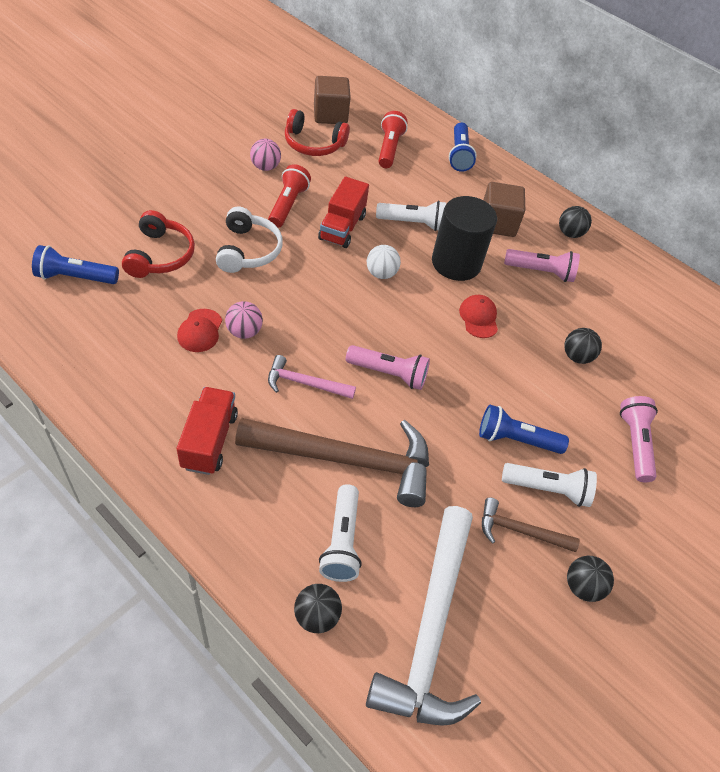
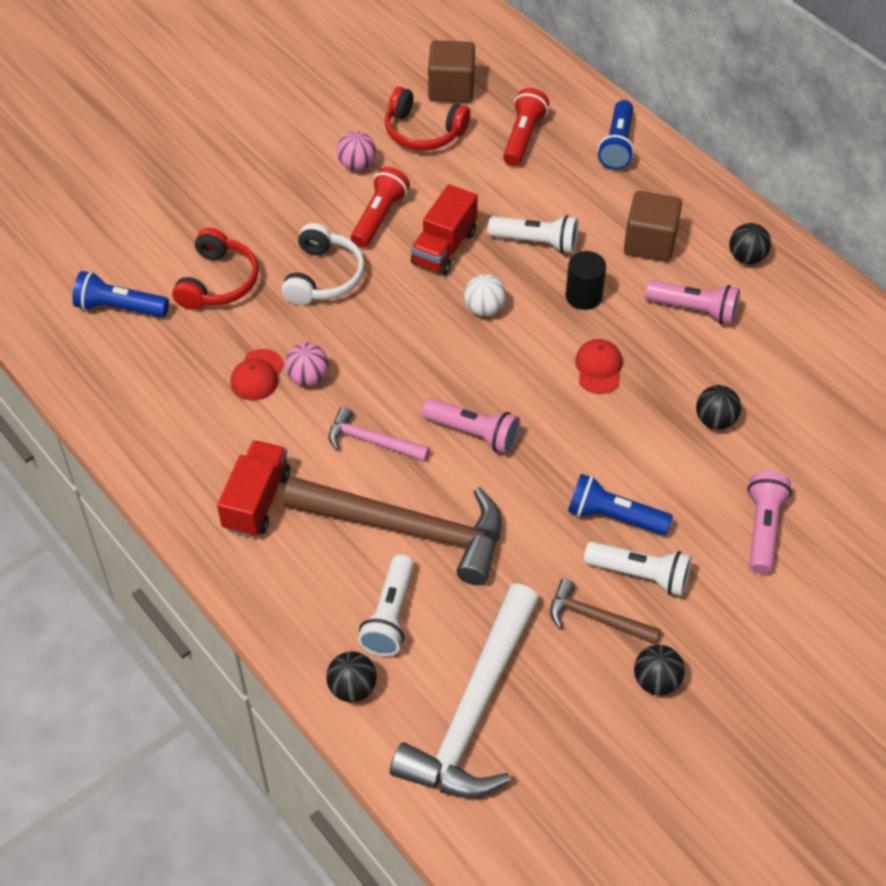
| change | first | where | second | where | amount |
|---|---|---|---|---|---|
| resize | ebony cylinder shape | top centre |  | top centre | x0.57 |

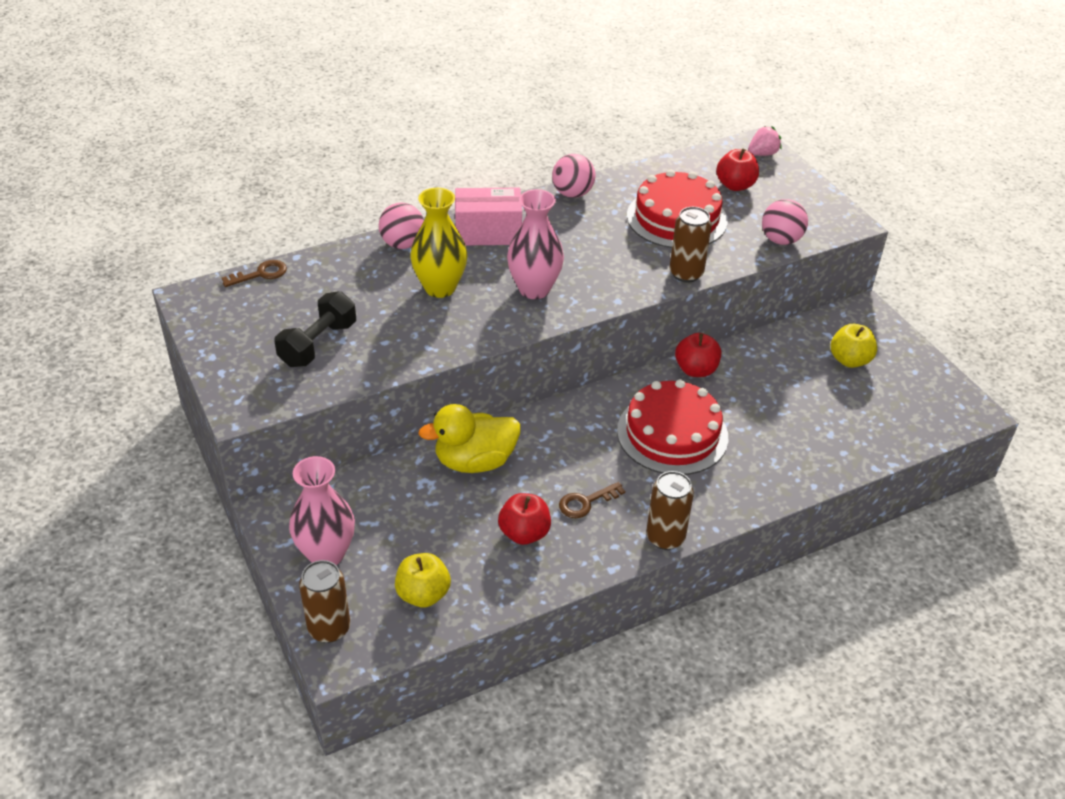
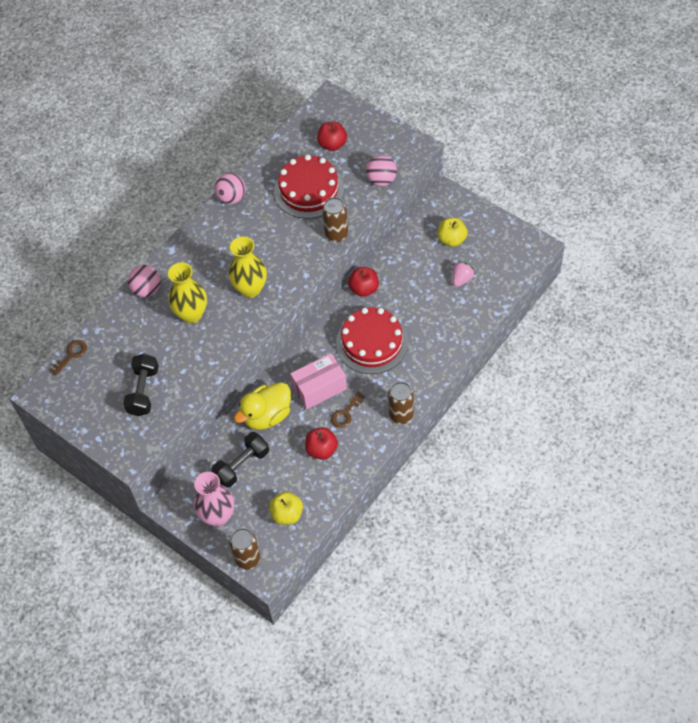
| change | first | where | second | where | amount |
|---|---|---|---|---|---|
| insert |  |  | ebony dumbbell (2nd from left) | centre |  |
| move | pink parcel | top centre |  | centre |  |
| move | pink berry | top right |  | centre |  |
| recolor | pink vase (2nd from left) | top centre | yellow vase (2nd from left) | centre |  |

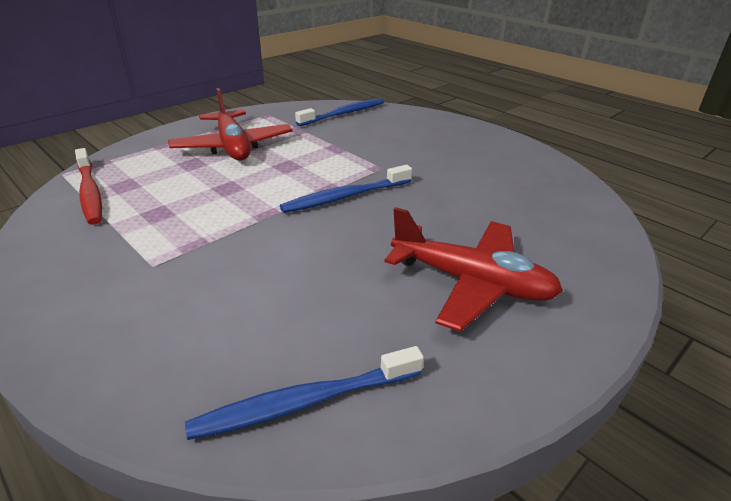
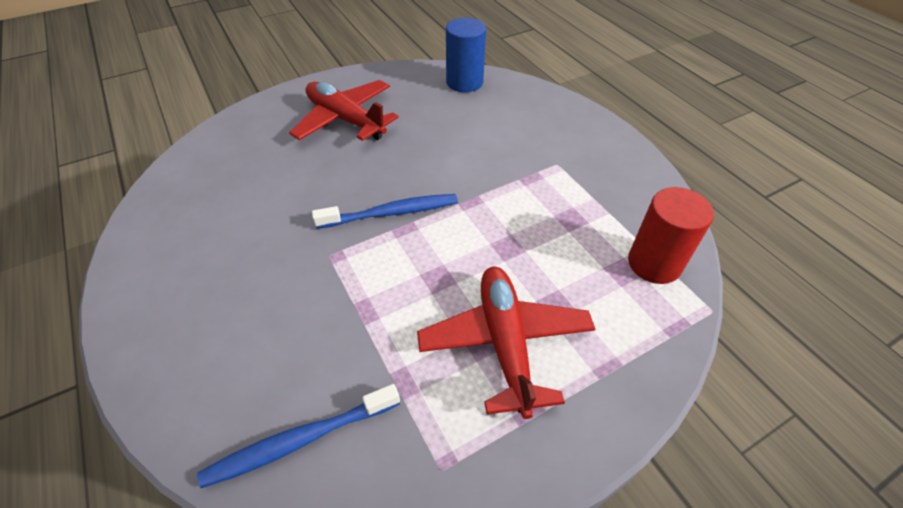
| change | first | where | second | where | amount |
|---|---|---|---|---|---|
| replace | scarlet dental brush | middle left | scarlet cylinder shape | middle right |  |
| replace | cobalt dental brush (1st from left) | bottom centre | cobalt cylinder shape | top centre |  |

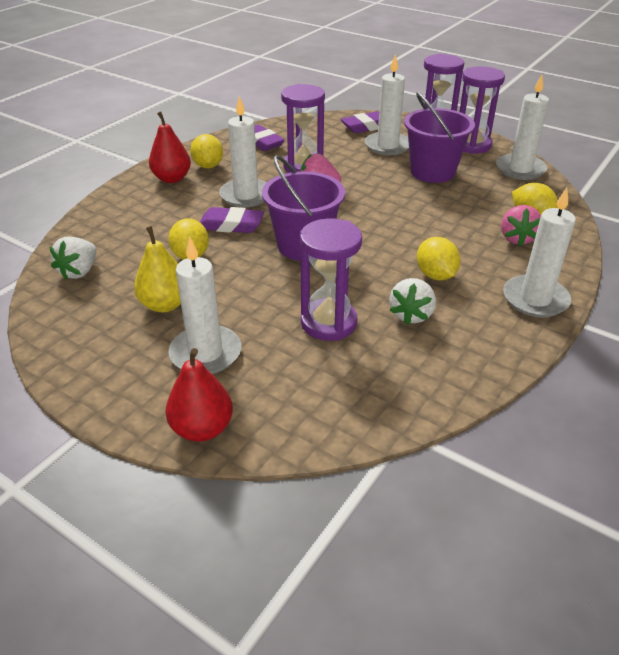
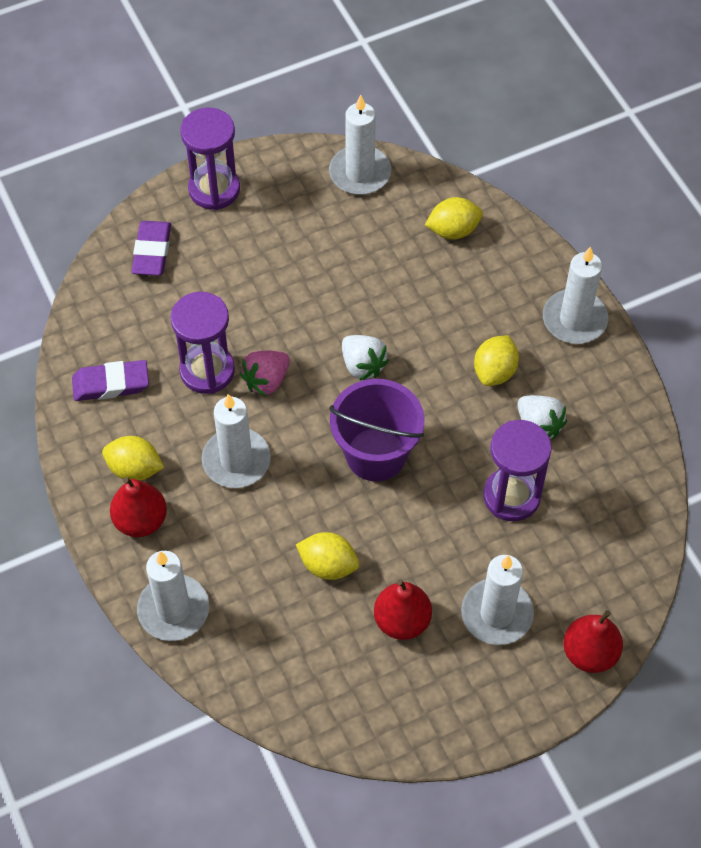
| change | first | where | second | where | amount |
|---|---|---|---|---|---|
| delete | purple gum eraser (1st from left) | centre |  |  |  |
| delete | purple sand bucket (2nd from left) | top right |  |  |  |
| delete | purple sandglass (4th from left) | top right |  |  |  |
| delete | pink berry (2nd from left) | middle right |  |  |  |
| move | snow-white berry (1st from left) | middle left |  | centre |  |
| move | snow-white candle (3rd from left in the first image) | top centre | snow-white candle (1st from left) | bottom left |  |
| recolor | yellow pear fruit | middle left | scarlet pear fruit (2nd from left) | bottom centre |  |
| rotate | yellow toy lemon (3rd from left in the first image) | middle right | yellow toy lemon (4th from left) | middle right | 75 degrees counterclockwise |

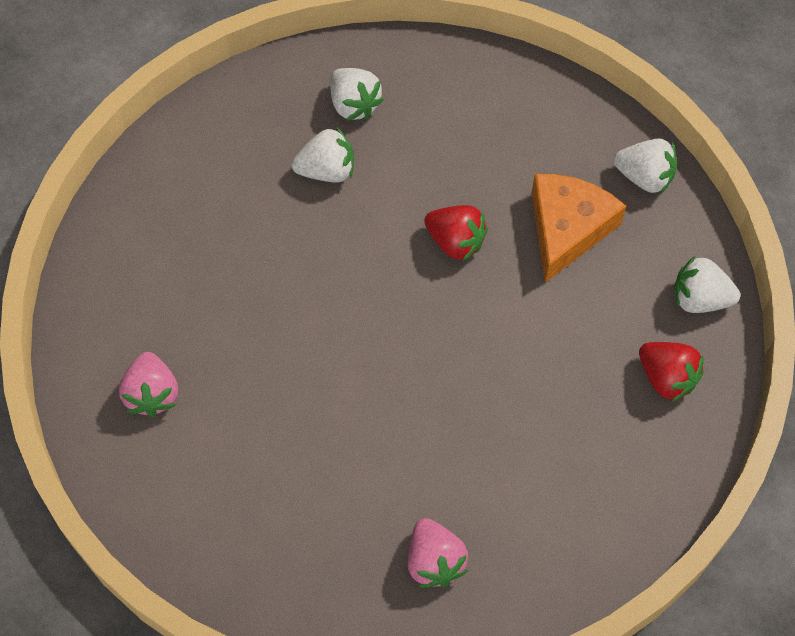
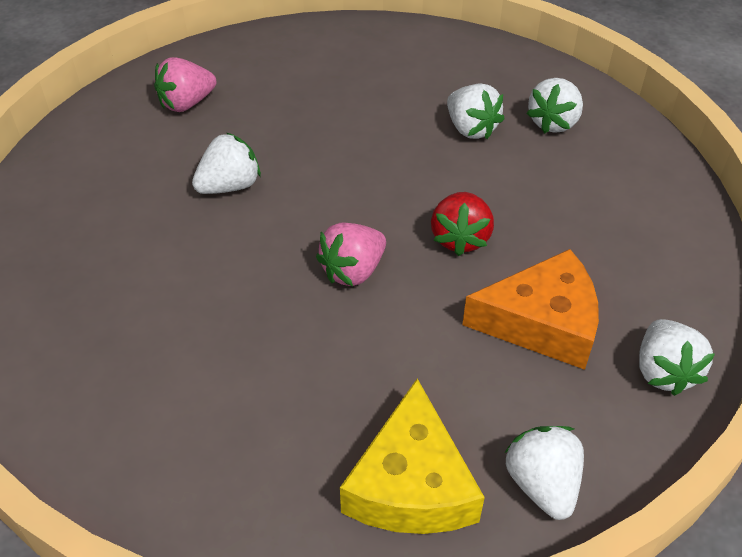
| change | first | where | second | where | amount |
|---|---|---|---|---|---|
| insert |  |  | snow-white berry (1st from left) | top left |  |
| move | pink berry (2nd from left) | bottom centre |  | centre |  |
| replace | scarlet berry (2nd from left) | middle right | yellow piece of cheese | bottom centre |  |

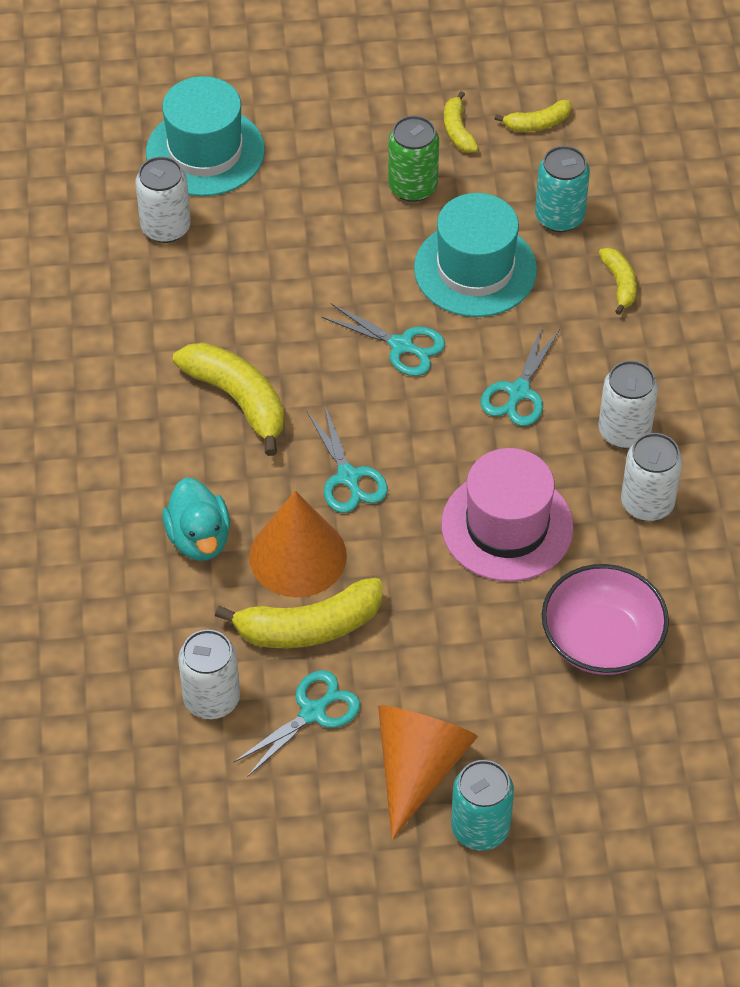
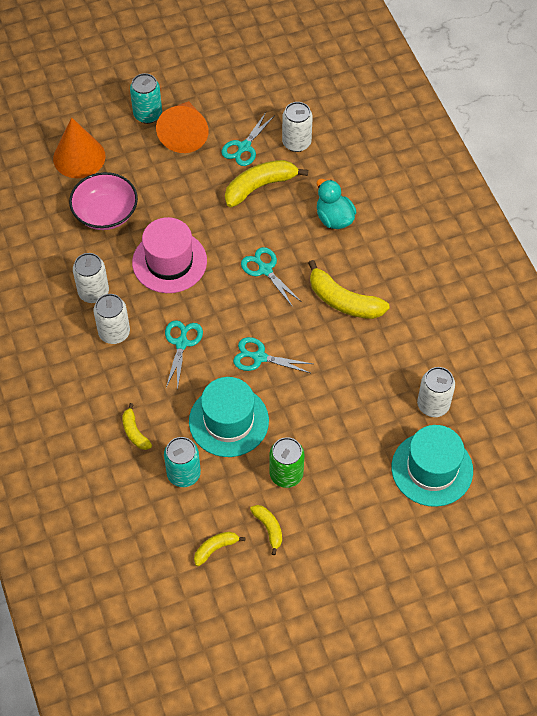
| change | first | where | second | where | amount |
|---|---|---|---|---|---|
| move | bright orange solid cone (1st from left) | centre |  | top left |  |

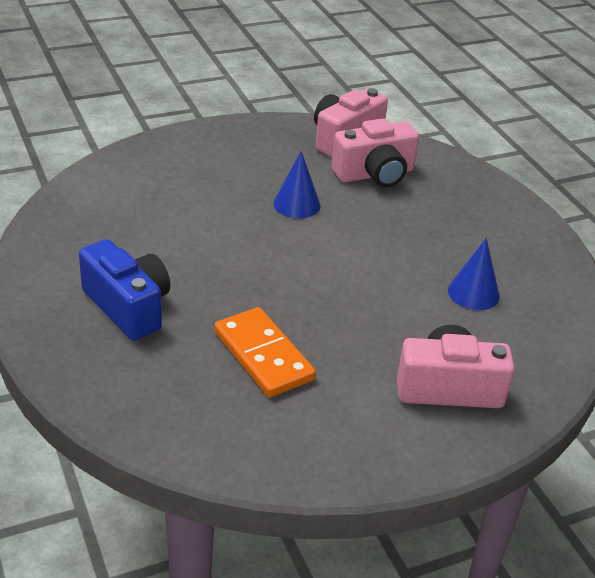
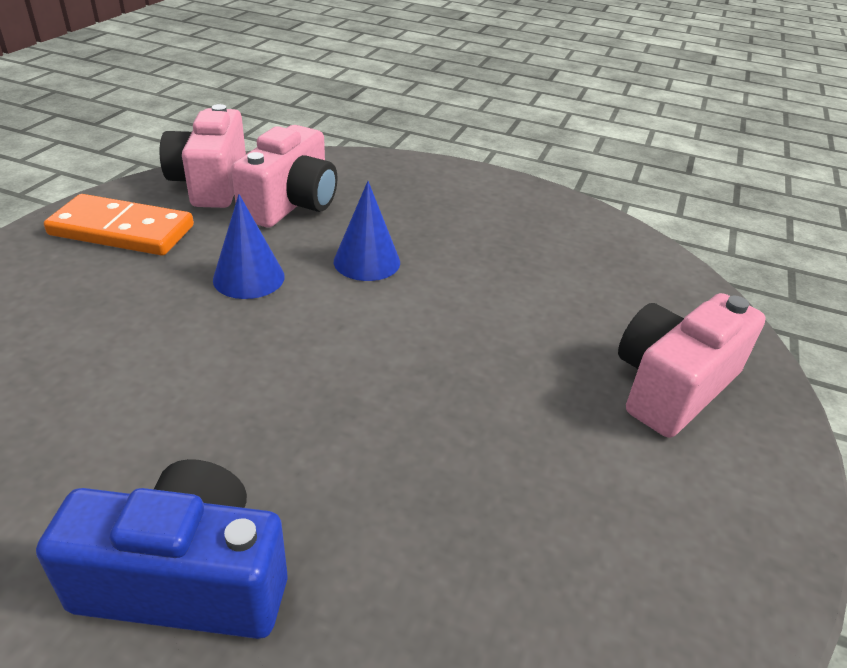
| change | first | where | second | where | amount |
|---|---|---|---|---|---|
| move | bright orange domino | centre |  | middle left |  |
| move | cobalt solid cone (2nd from left) | middle right |  | centre |  |

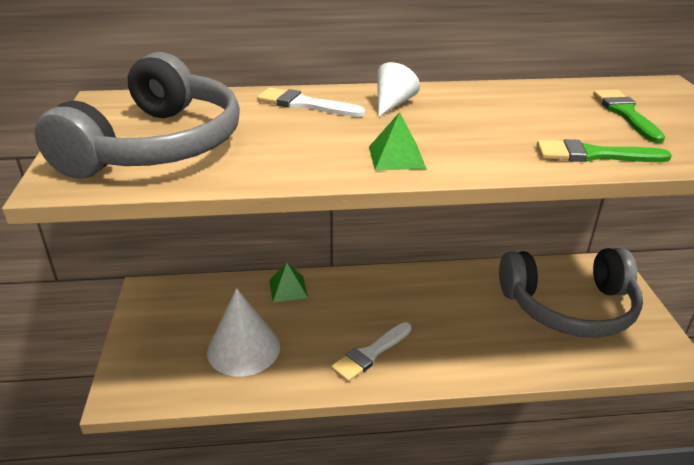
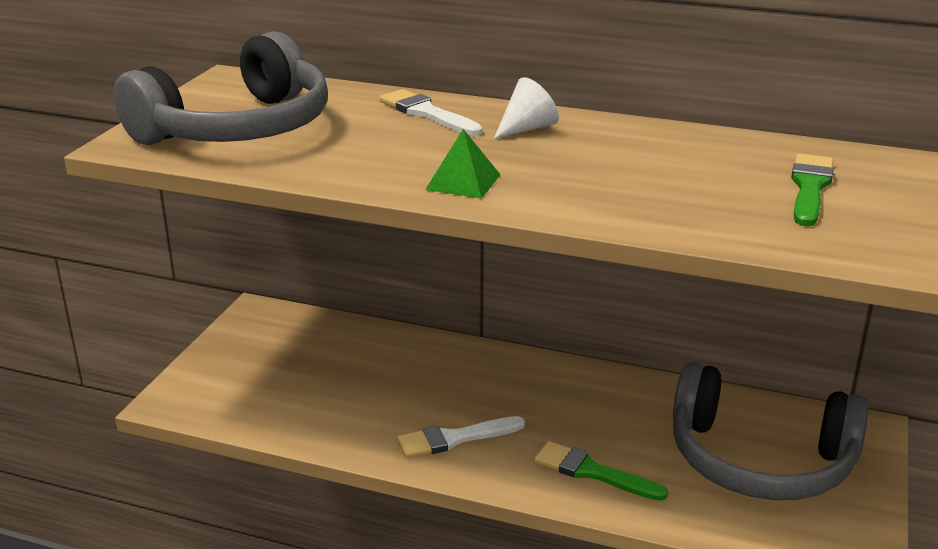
| change | first | where | second | where | amount |
|---|---|---|---|---|---|
| delete | snow-white solid cone (1st from left) | bottom centre |  |  |  |
| delete | emerald solid pyramid (1st from left) | centre |  |  |  |
| move | emerald brush (1st from left) | top right |  | bottom centre |  |

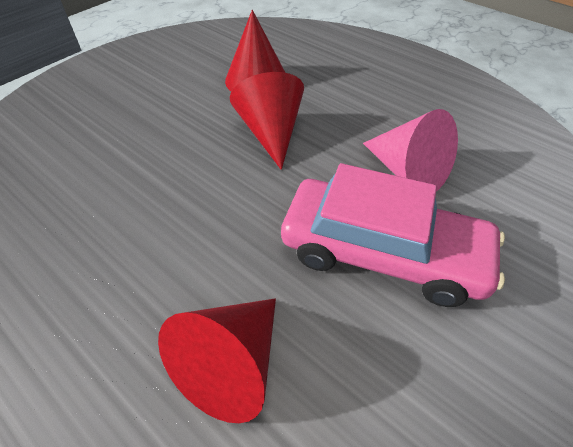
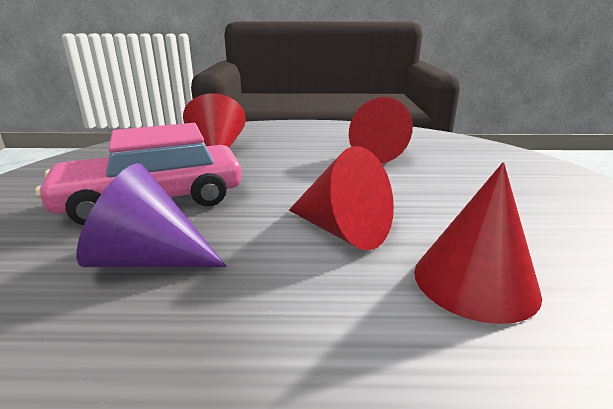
| change | first | where | second | where | amount |
|---|---|---|---|---|---|
| insert |  |  | scarlet solid cone (3rd from left) | top centre |  |
| recolor | pink solid cone | middle right | purple solid cone | middle left |  |

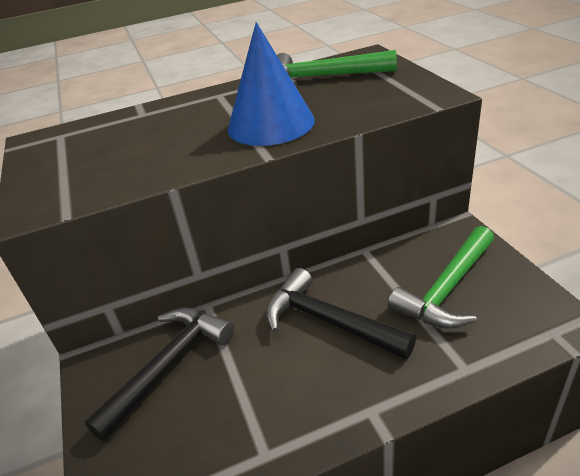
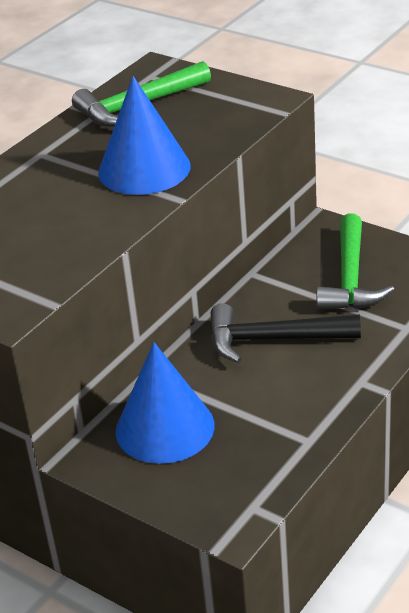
| change | first | where | second | where | amount |
|---|---|---|---|---|---|
| replace | ebony hammer (1st from left) | bottom left | cobalt solid cone (2nd from left) | centre |  |

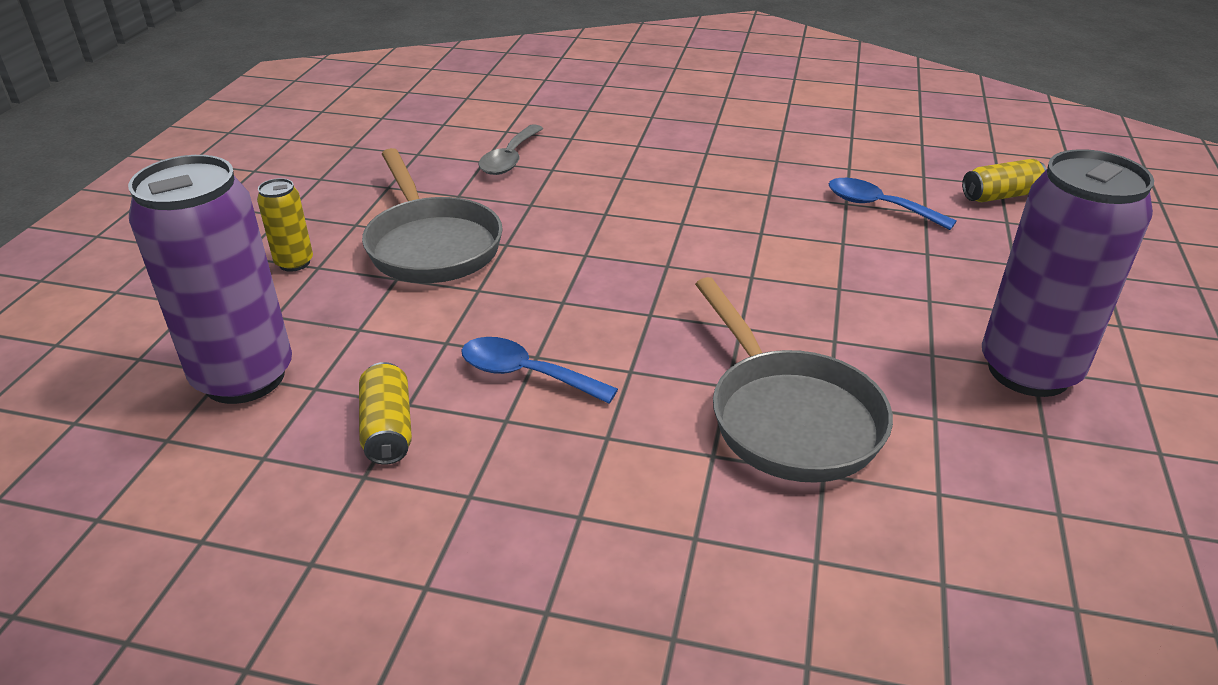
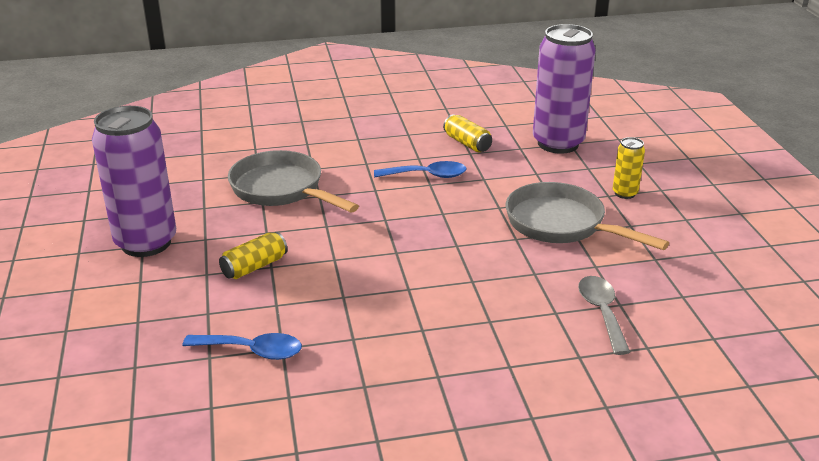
| change | first | where | second | where | amount |
|---|---|---|---|---|---|
| move | yellow tin (3rd from left in the first image) | top right | yellow tin (1st from left) | middle left |  |

